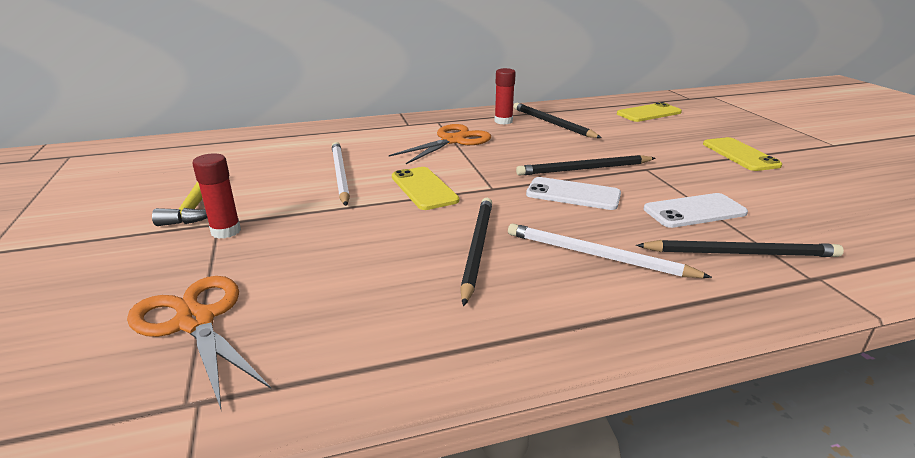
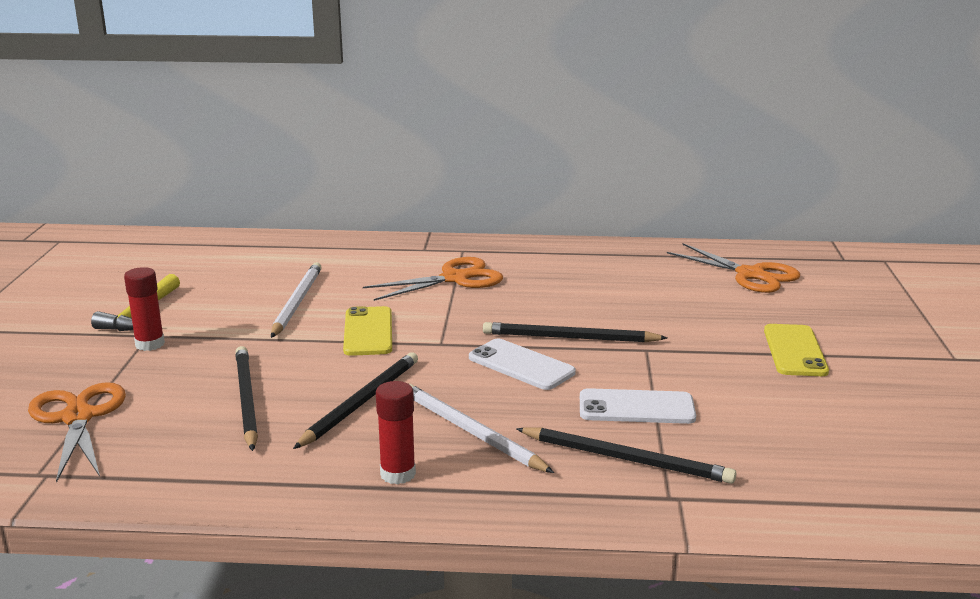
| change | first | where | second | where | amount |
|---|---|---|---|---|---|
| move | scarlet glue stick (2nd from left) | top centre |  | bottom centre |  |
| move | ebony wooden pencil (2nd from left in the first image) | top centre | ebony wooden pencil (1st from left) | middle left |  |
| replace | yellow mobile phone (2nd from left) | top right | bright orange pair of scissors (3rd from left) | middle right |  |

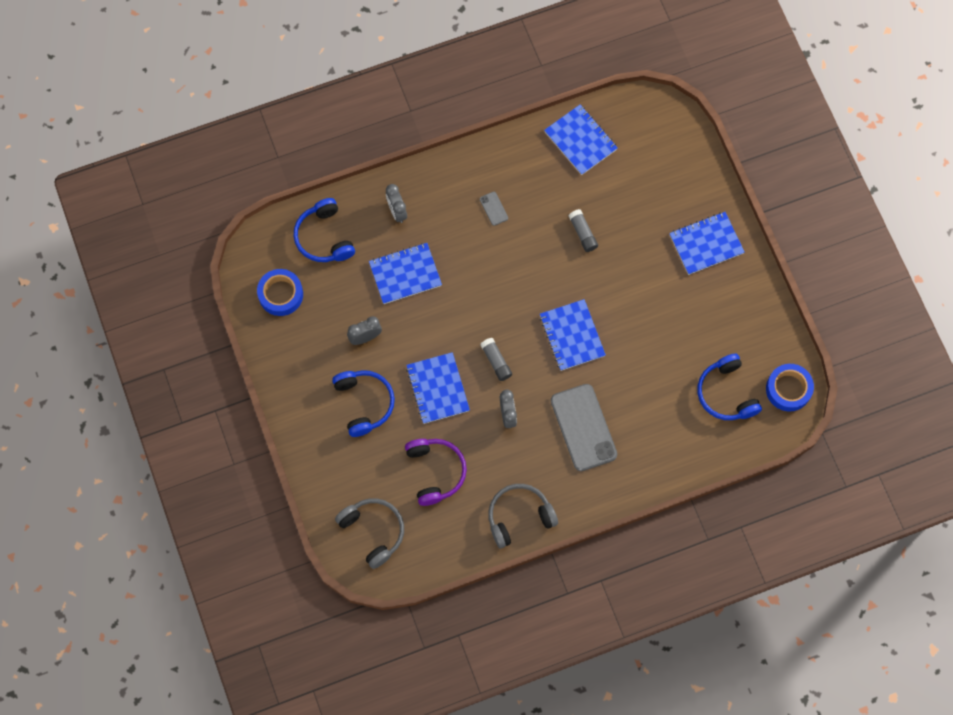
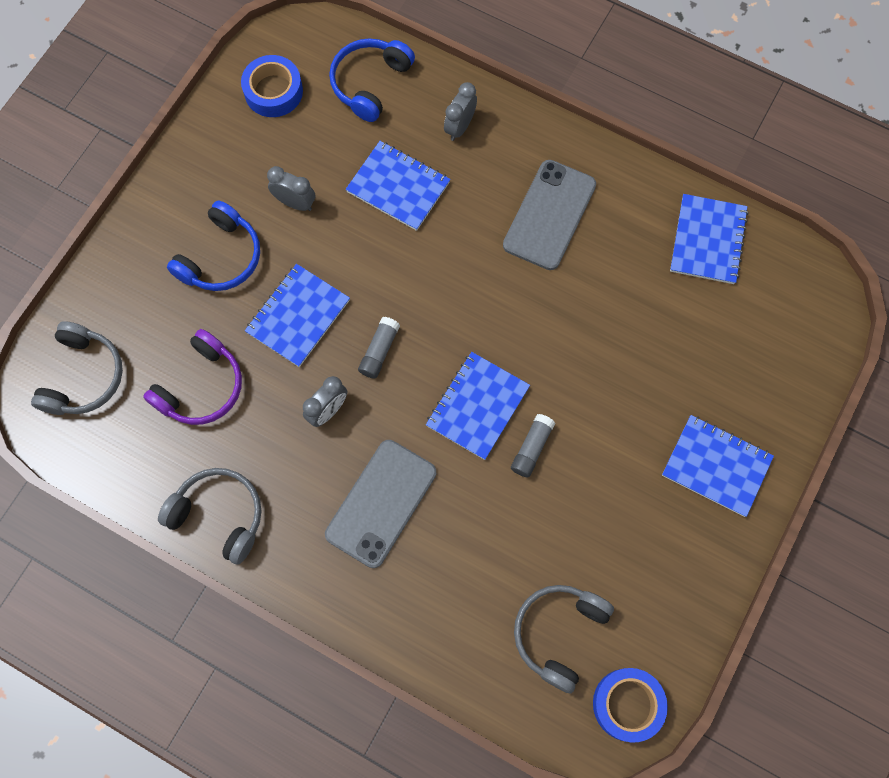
| change | first | where | second | where | amount |
|---|---|---|---|---|---|
| move | gray glue stick (2nd from left) | top centre |  | centre |  |
| recolor | cobalt headset (3rd from left) | middle right | gray headset (3rd from left) | bottom centre |  |
| resize | gray mobile phone (1st from left in the first image) | top centre | gray mobile phone (2nd from left) | top centre | x2.39 |

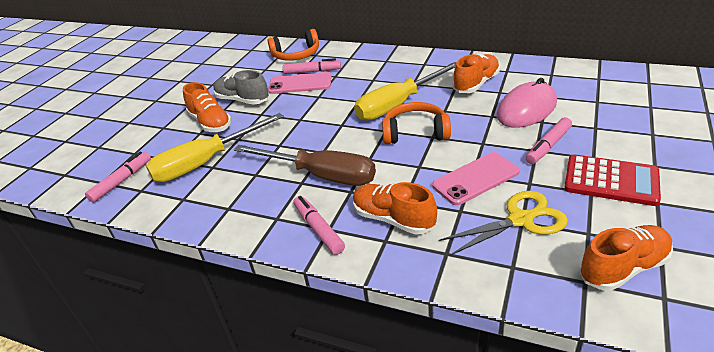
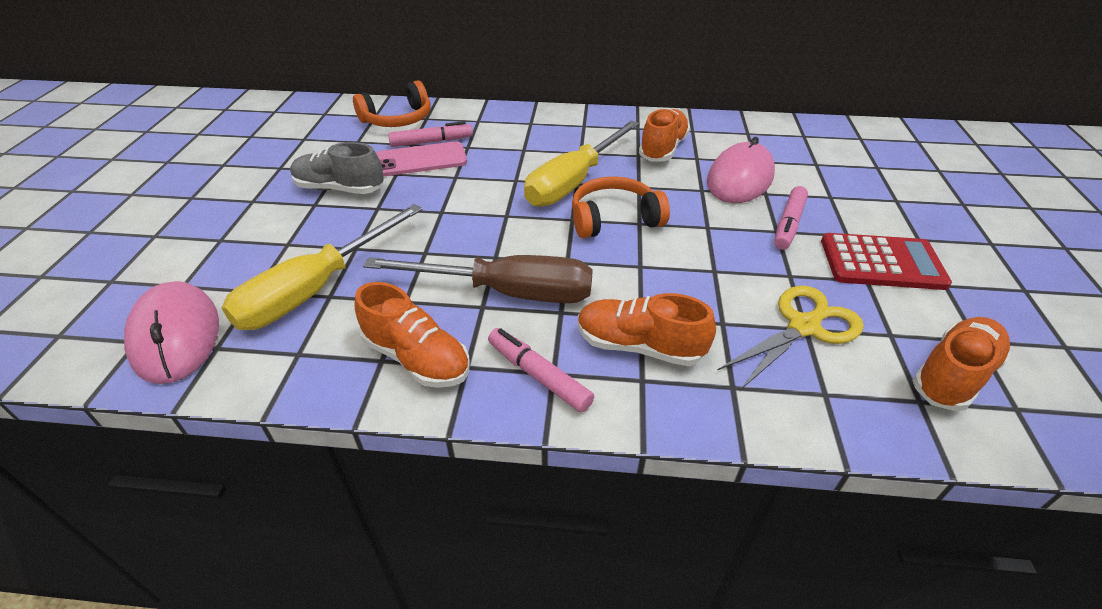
| change | first | where | second | where | amount |
|---|---|---|---|---|---|
| delete | pink mobile phone (2nd from left) | middle right |  |  |  |
| move | bright orange sneaker (1st from left) | top left |  | centre |  |
| replace | pink marker pen (1st from left) | middle left | pink PC mouse (1st from left) | middle left |  |

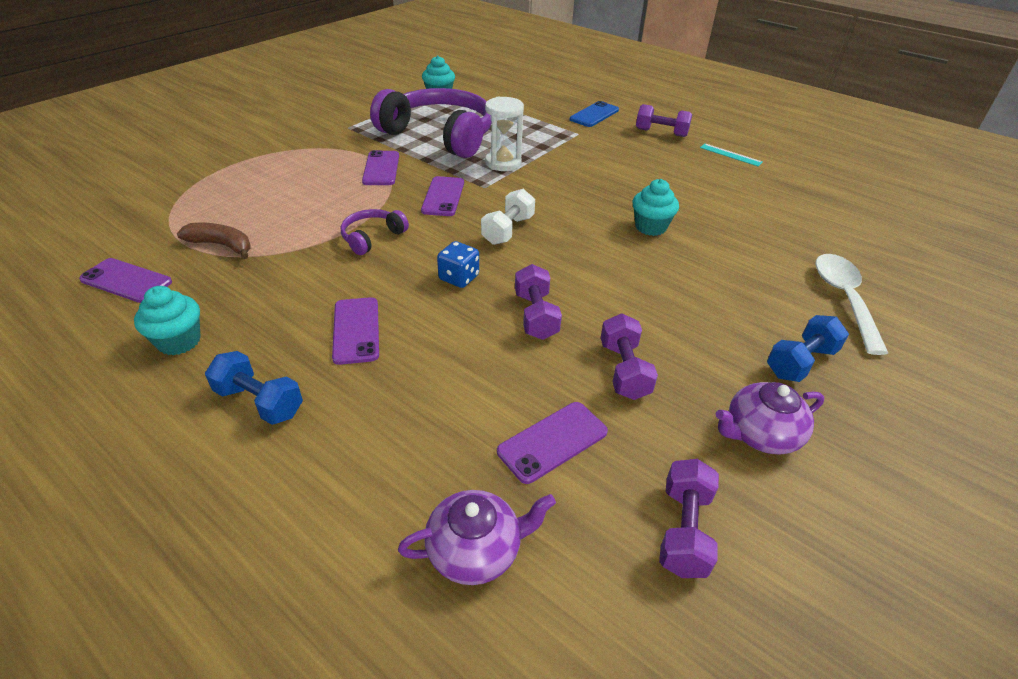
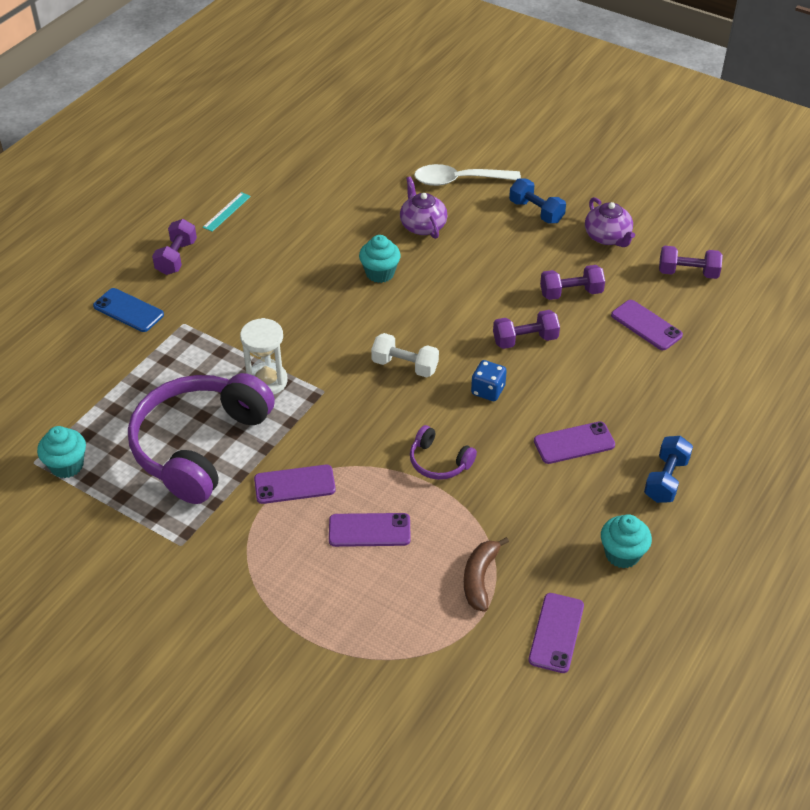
| change | first | where | second | where | amount |
|---|---|---|---|---|---|
| move | purple tea pot (1st from left) | bottom centre |  | top centre |  |
| move | purple mobile phone (4th from left in the first image) | top centre | purple mobile phone (2nd from left) | centre |  |

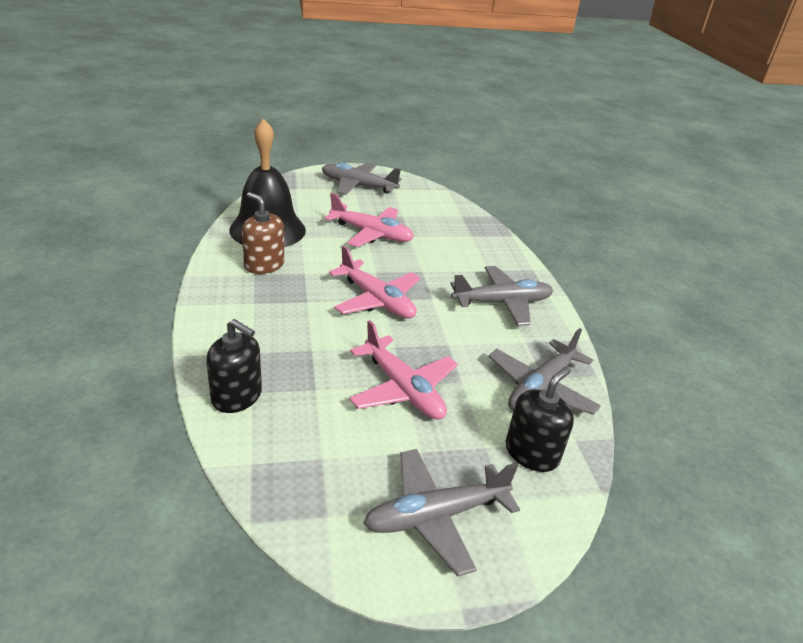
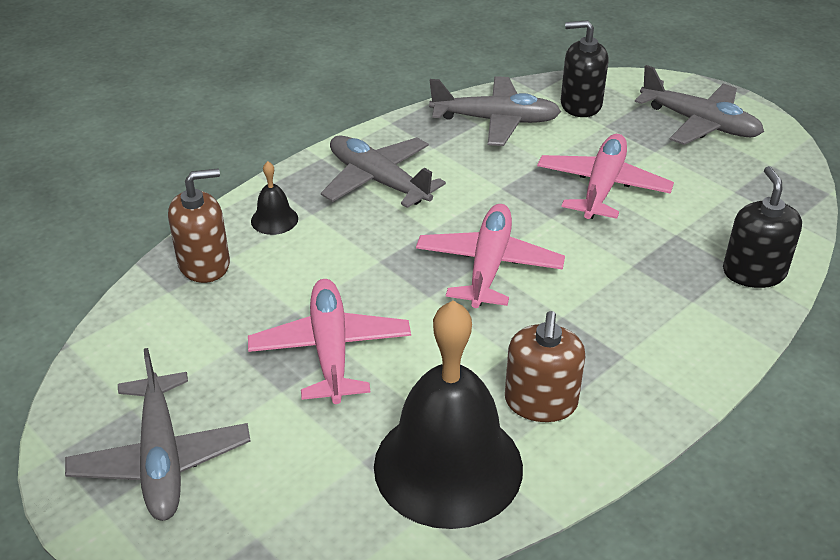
| change | first | where | second | where | amount |
|---|---|---|---|---|---|
| insert |  |  | brown soap pump (1st from left) | middle left |  |
| insert |  |  | ebony hand bell (1st from left) | middle left |  |

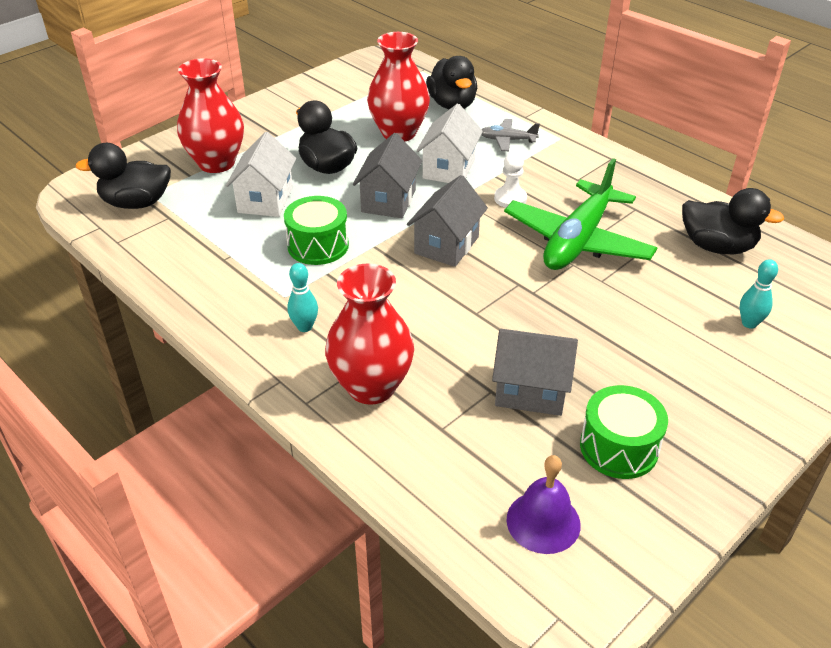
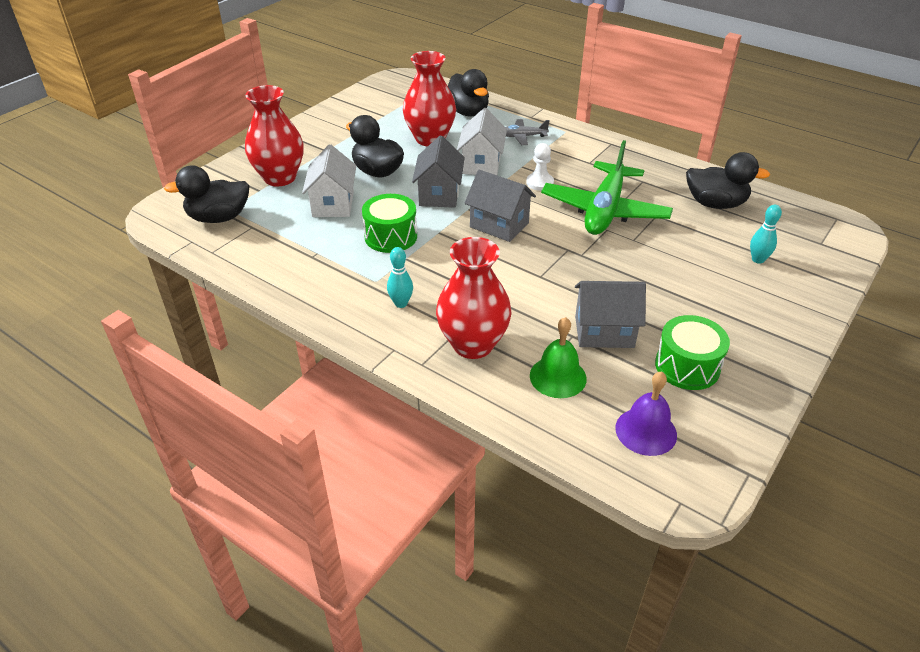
| change | first | where | second | where | amount |
|---|---|---|---|---|---|
| insert |  |  | emerald hand bell | centre |  |
| rotate | gray cottage (2nd from left) | centre |  | top centre | 75 degrees counterclockwise |

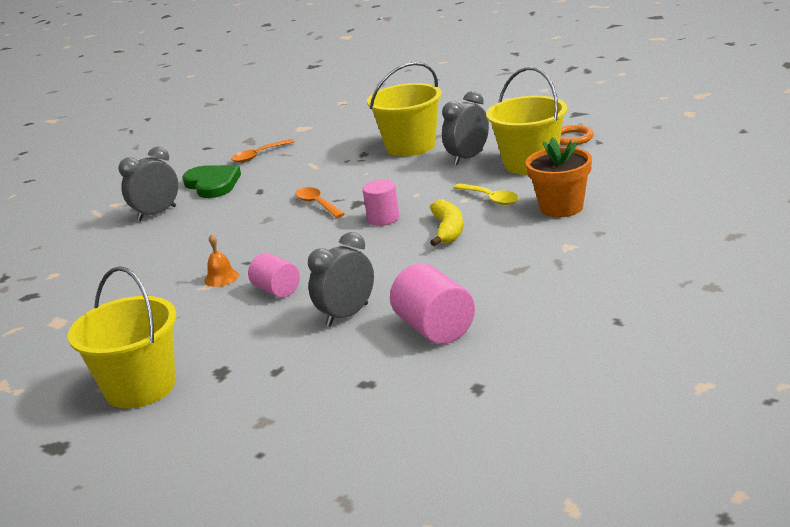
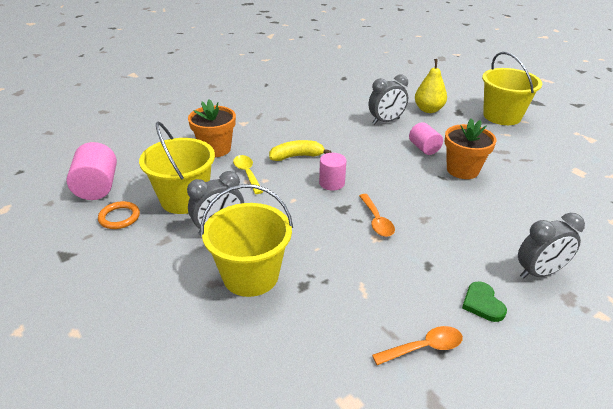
| change | first | where | second | where | amount |
|---|---|---|---|---|---|
| insert |  |  | yellow pear fruit | top right |  |
| move | pink cylinder shape (3rd from left in the first image) | centre | pink cylinder shape (1st from left) | middle left |  |
| replace | bright orange hand bell | middle left | bright orange flower pot (2nd from left) | middle right |  |
| rotate | yellow banana fruit | centre |  | centre | 60 degrees clockwise |
| resize | emerald heart shape | middle left |  | bottom right | x0.61 |

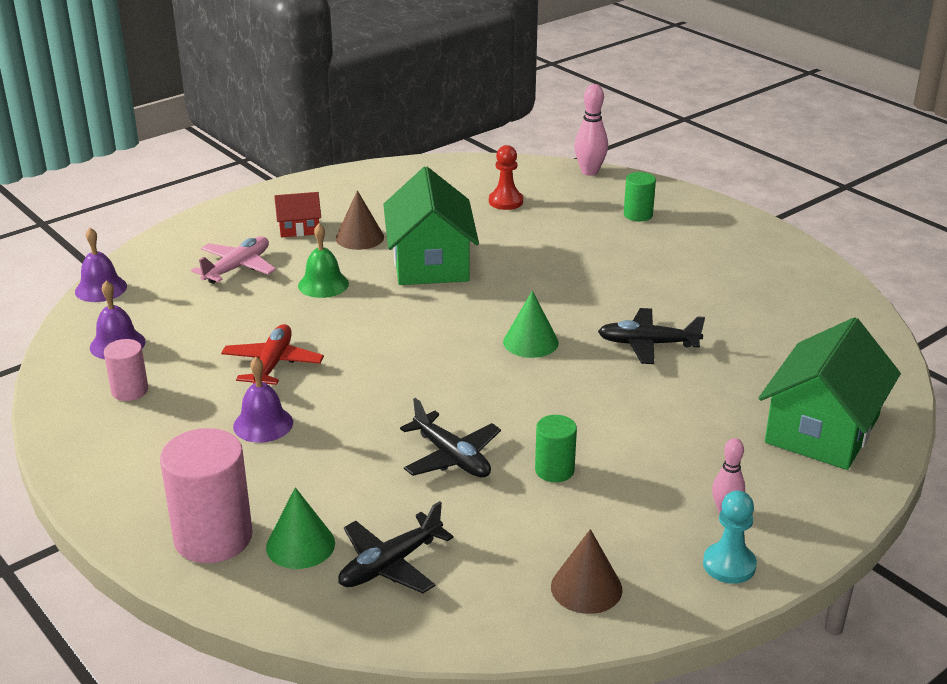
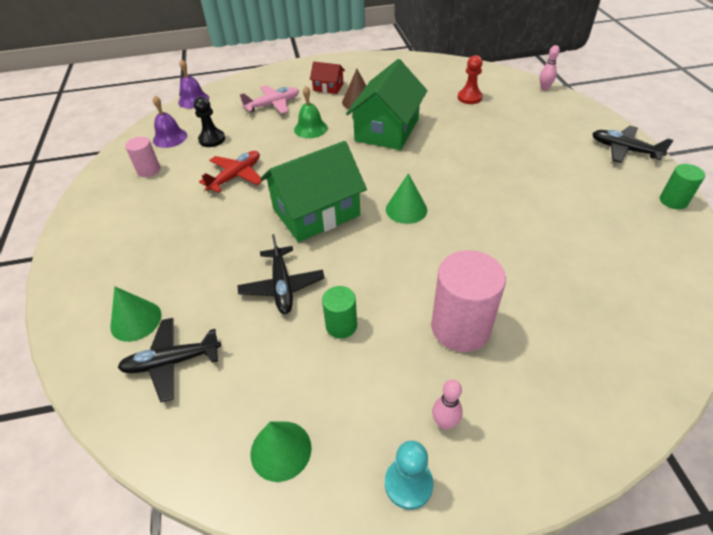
| change | first | where | second | where | amount |
|---|---|---|---|---|---|
| delete | purple hand bell (3rd from left) | middle left |  |  |  |
| insert |  |  | ebony game pawn | top left |  |
| move | pink cylinder shape (2nd from left) | bottom left |  | centre |  |
| move | ebony aeroplane (3rd from left) | middle right |  | top right |  |
| move | emerald cylinder shape (2nd from left) | top right |  | middle right |  |
| move | emerald cottage (2nd from left in the first image) | middle right | emerald cottage (1st from left) | centre |  |
| recolor | brown solid cone (2nd from left) | bottom centre | emerald solid cone (2nd from left) | bottom centre |  |
| resize | pink bowling pin (1st from left in the first image) | top centre | pink bowling pin (2nd from left) | top right | x0.64 |

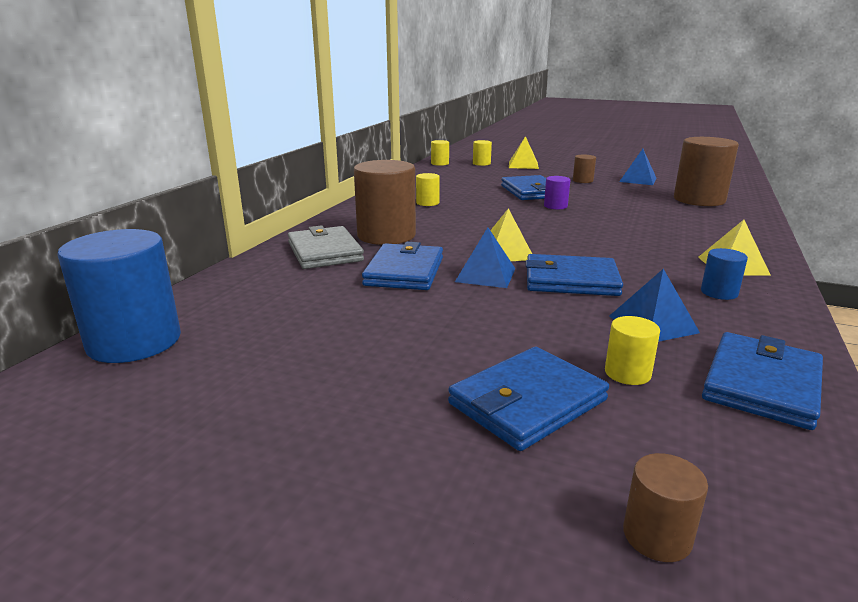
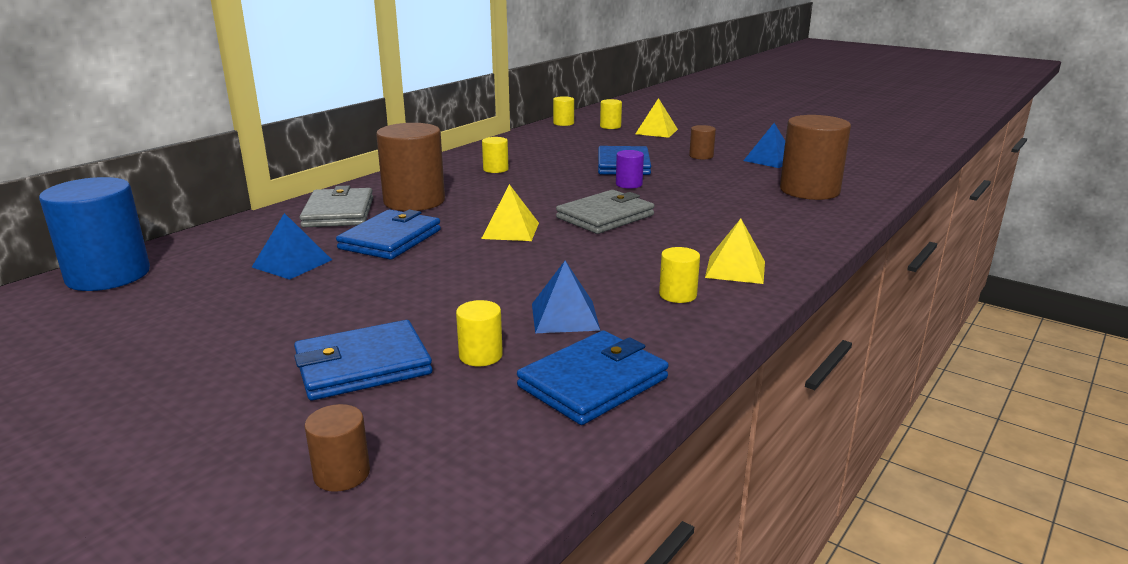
| change | first | where | second | where | amount |
|---|---|---|---|---|---|
| delete | cobalt wallet (4th from left) | middle right |  |  |  |
| insert |  |  | gray wallet (2nd from left) | centre |  |
| move | cobalt solid pyramid (1st from left) | centre |  | middle left |  |
| recolor | cobalt cylinder shape (2nd from left) | middle right | yellow cylinder shape (5th from left) | centre |  |

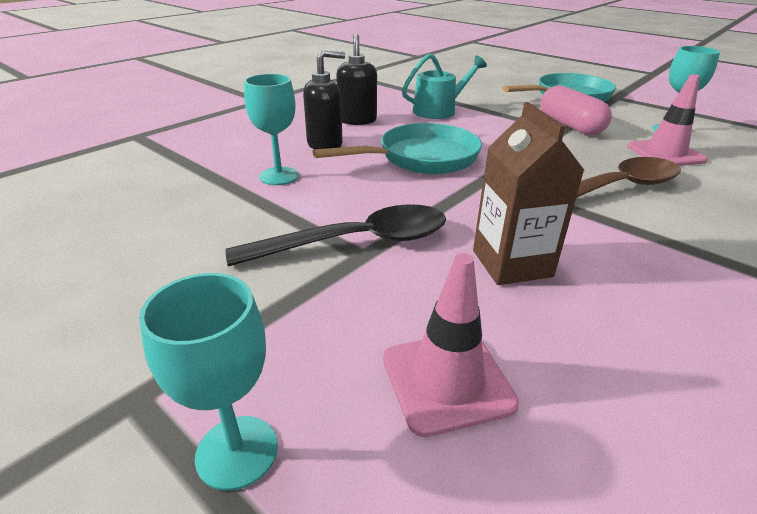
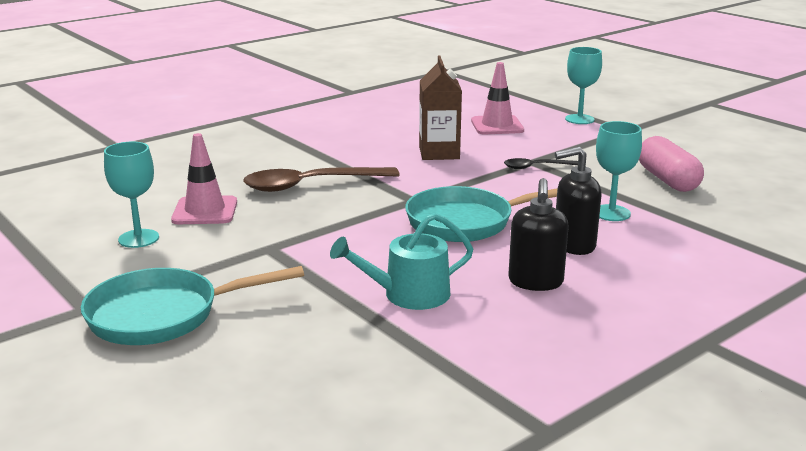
| change | first | where | second | where | amount |
|---|---|---|---|---|---|
| move | pink pill | top right |  | middle right |  |
| resize | ebony spoon | centre |  | middle right | x0.52 |

